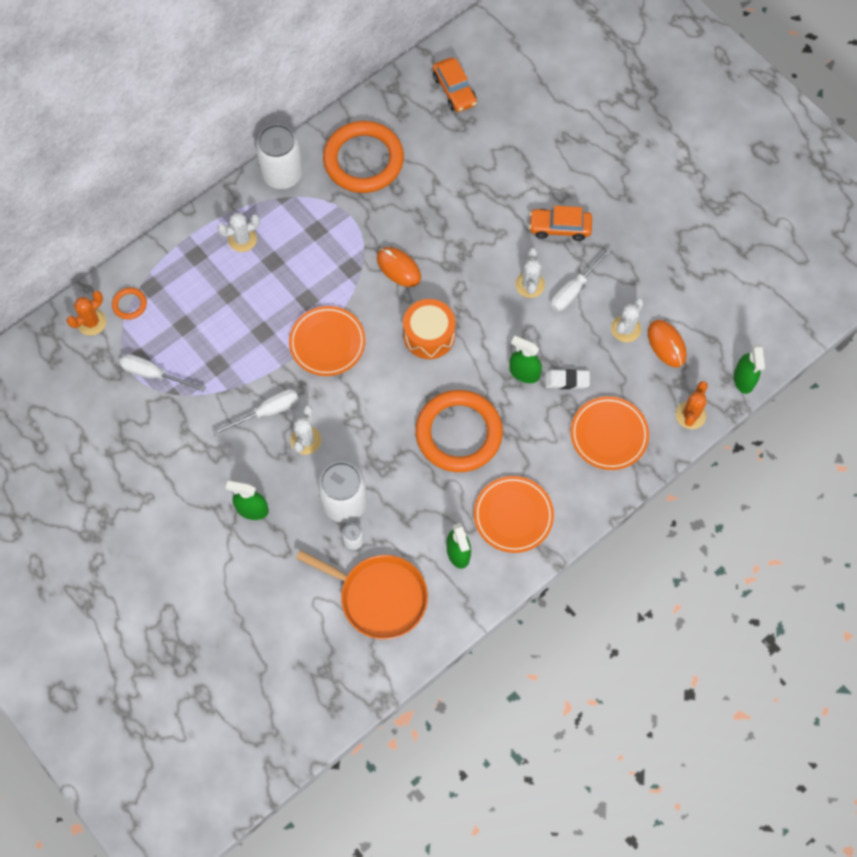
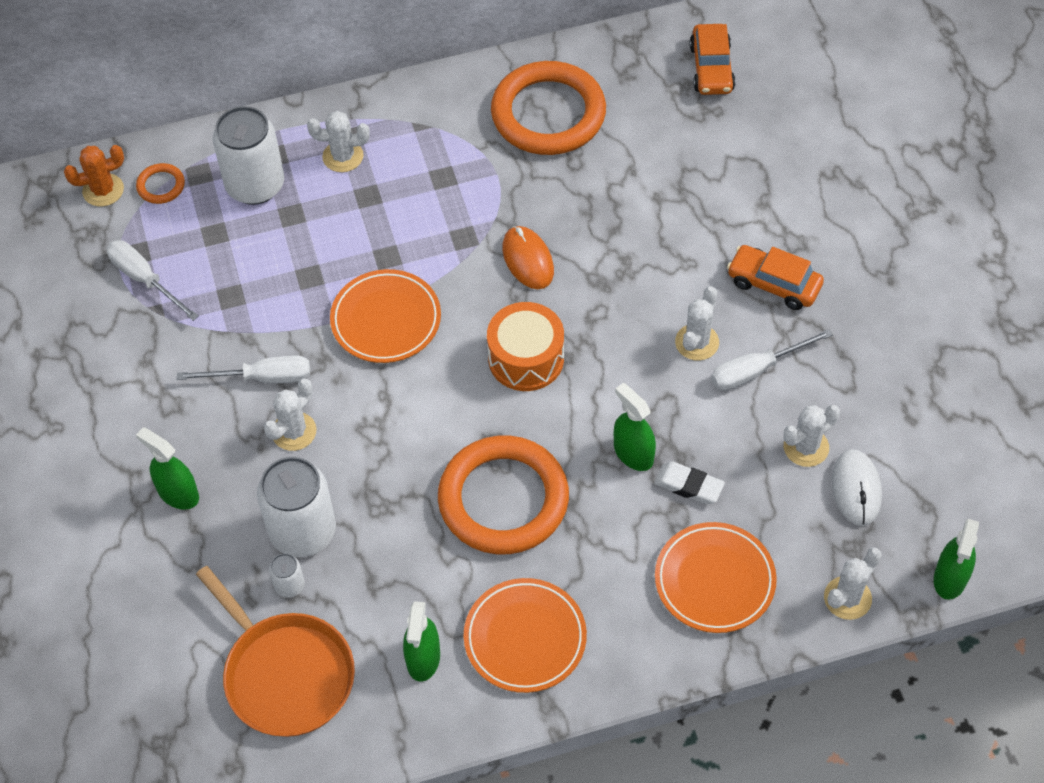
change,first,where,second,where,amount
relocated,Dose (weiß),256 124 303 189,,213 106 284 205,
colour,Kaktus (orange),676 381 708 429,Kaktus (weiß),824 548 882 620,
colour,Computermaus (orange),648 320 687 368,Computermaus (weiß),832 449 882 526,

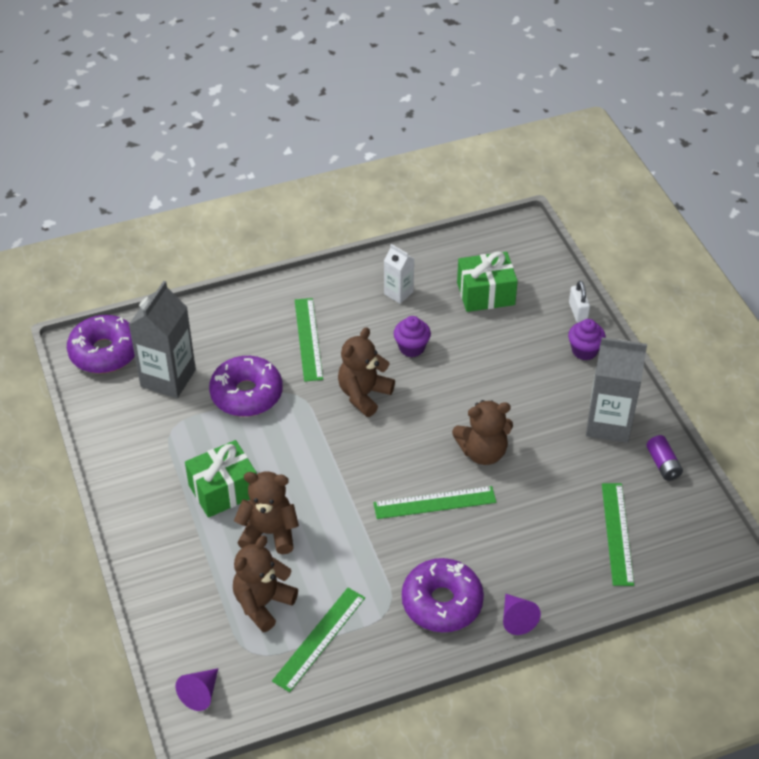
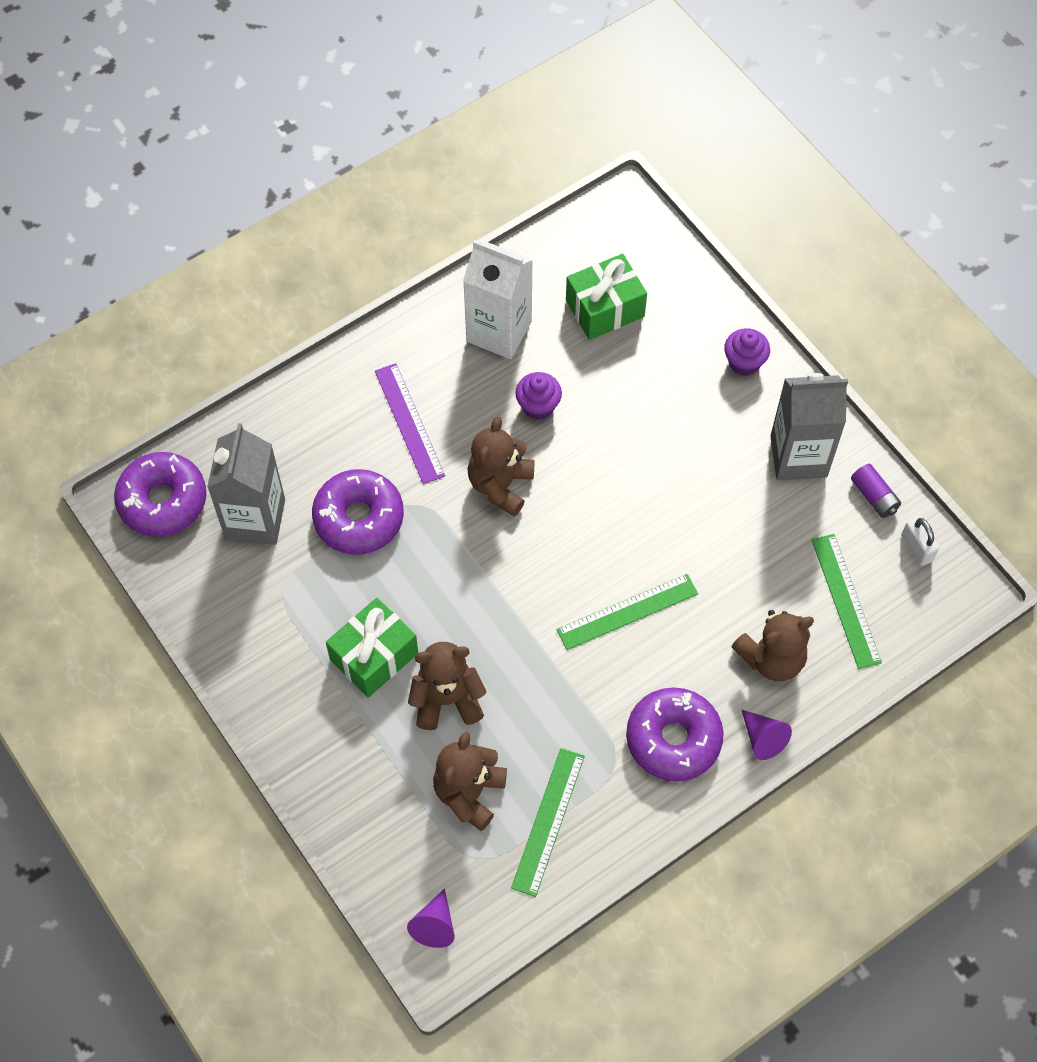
change,first,where,second,where,amount
colour,Lineal (grün),295 298 323 382,Lineal (lila),375 363 445 484,
size,Getränkekarton (weiß),384 244 414 304,,463 240 533 359,x1.85
relocated,Teddybär (braun),452 400 513 465,,731 610 814 681,
relocated,Vorhängeschloss (weiß),569 281 590 323,,901 517 939 566,

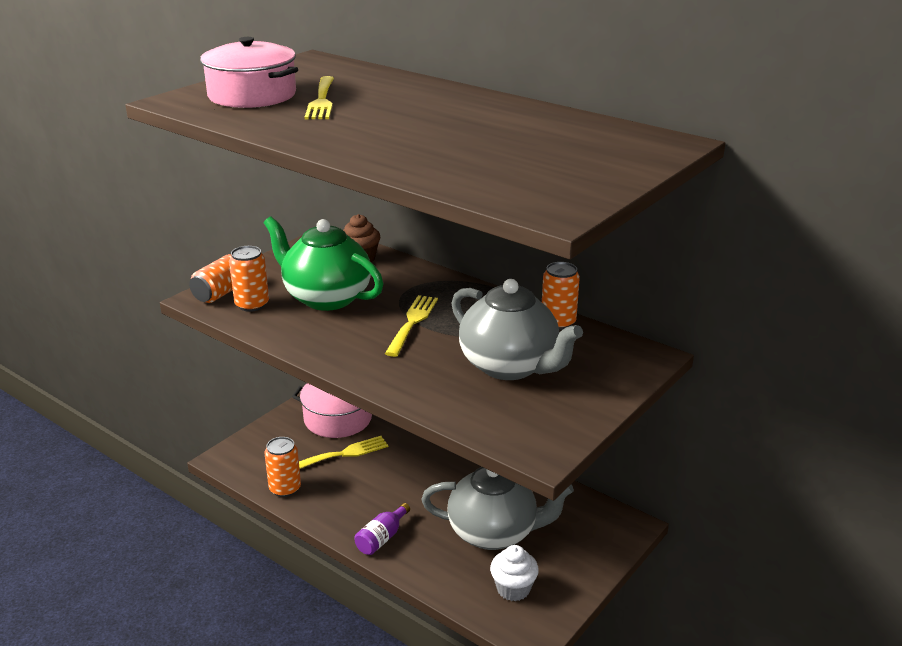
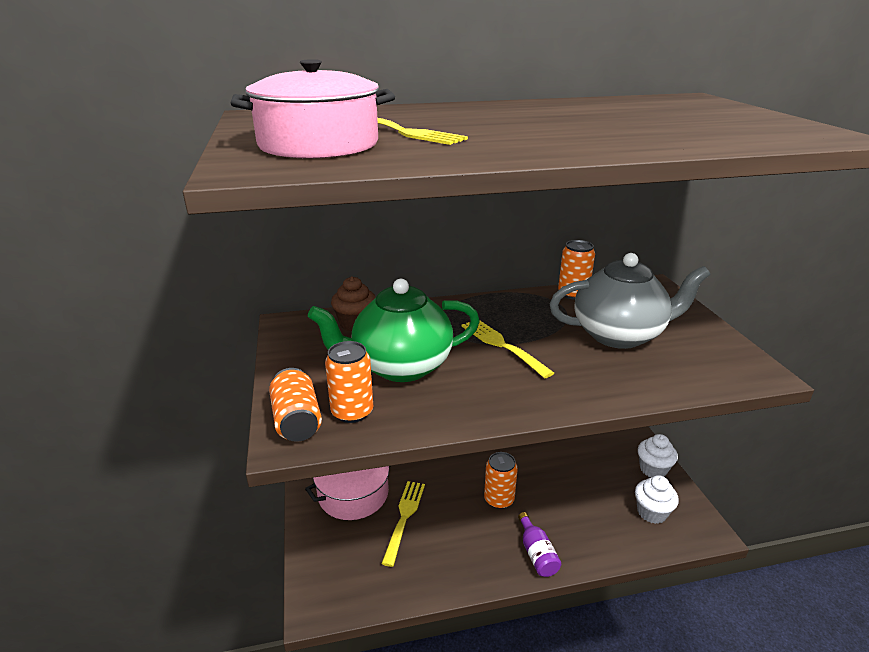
change,first,where,second,where,amount
relocated,Dose (orange),265 437 301 497,,484 452 518 509,
appeared,,,Muffin (weiß),638 434 678 477,
missing,Teekanne (grau),421 467 574 550,,,

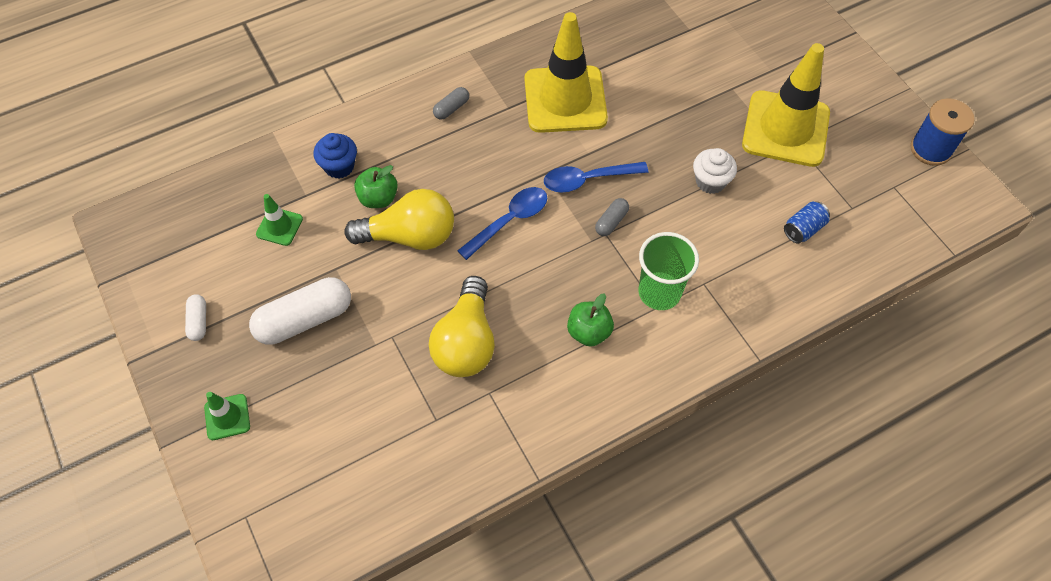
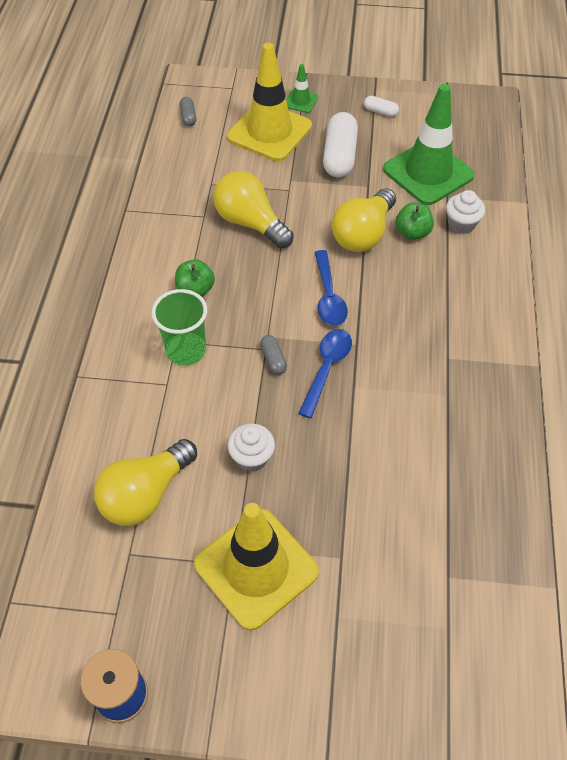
change,first,where,second,where,amount
exchanged,Dose (blau),784 202 830 243,Glühbirne (gelb),94 439 197 526,
relocated,Kapsel (grau),433 87 469 120,,180 97 197 126,
relocated,Leitkegel (gelb),525 12 608 133,,227 43 312 161,
size,Leitkegel (grün),256 194 303 246,,383 84 475 205,x2.26
colour,Muffin (blau),314 133 357 179,Muffin (weiß),446 190 485 234,

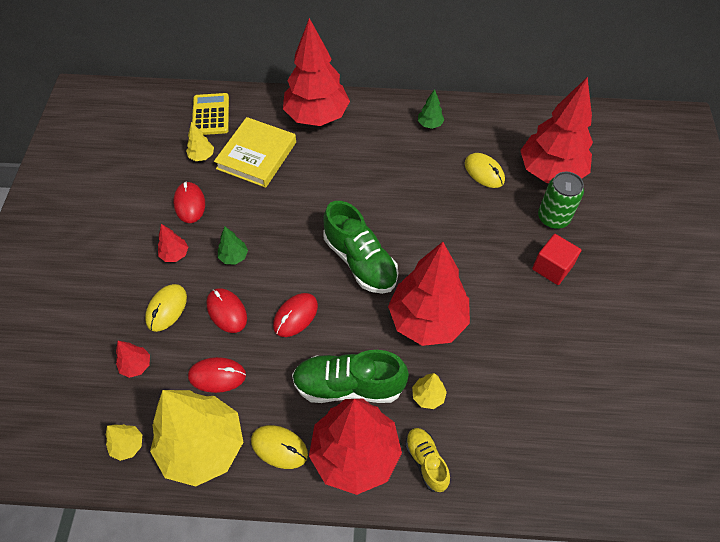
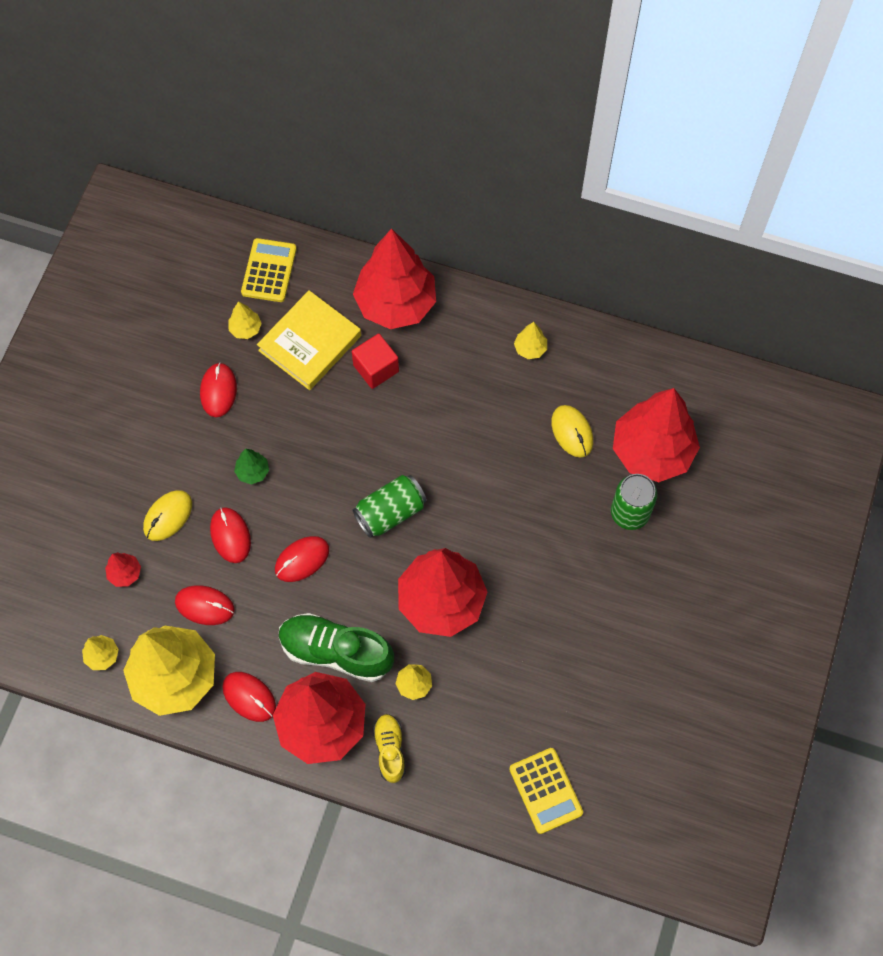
change,first,where,second,where,amount
colour,Computermaus (gelb),251 425 308 469,Computermaus (rot),222 672 276 722,
relocated,Kubus (rot),532 234 581 285,,352 334 399 389,
exchanged,Schuh (grün),323 201 398 294,Dose (grün),352 475 427 538,
appeared,,,Taschenrechner (gelb),509 748 583 834,
colour,Baum (grün),418 89 444 129,Baum (gelb),514 322 547 359,
missing,Baum (rot),158 224 188 262,,,

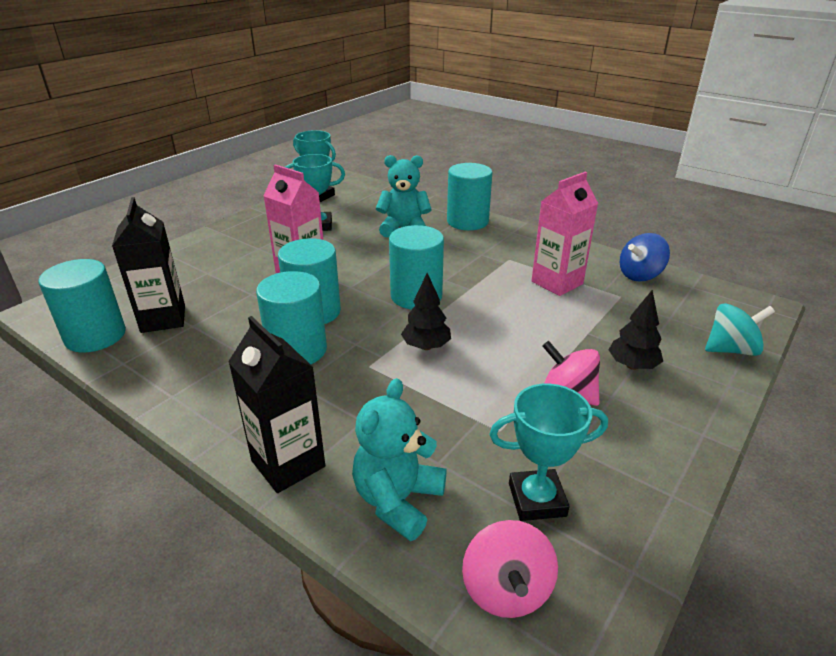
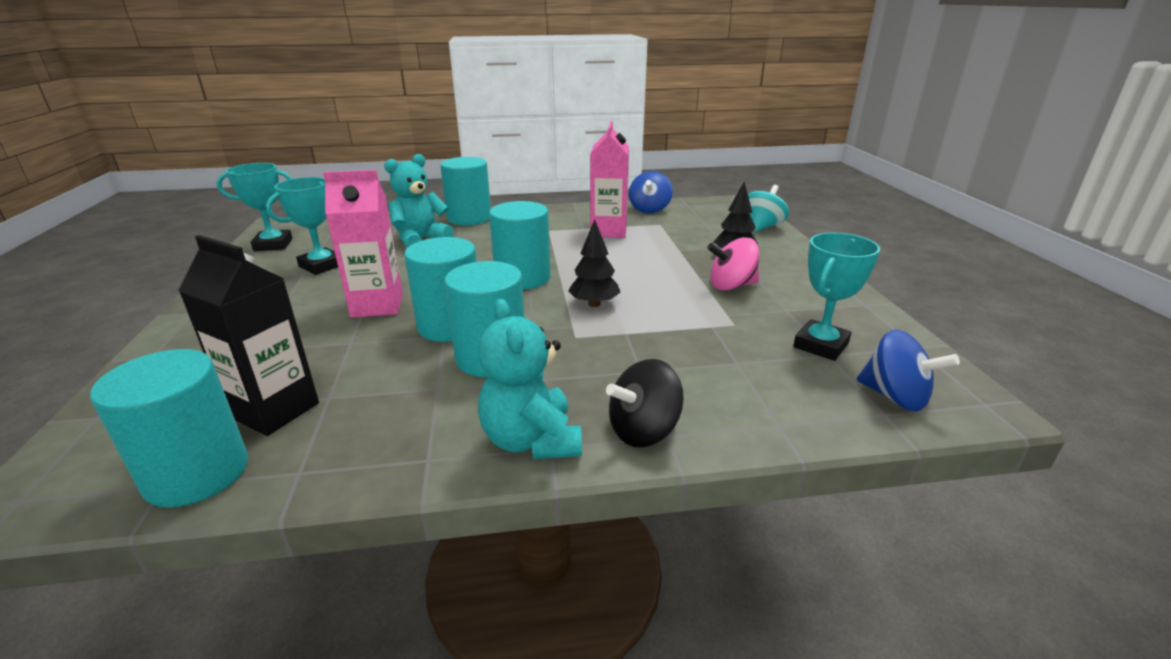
change,first,where,second,where,amount
relocated,Teddybär (türkis),352 378 447 541,,478 299 582 459,
exchanged,Getränkekarton (schwarz),228 316 325 493,Kreisel (schwarz),606 359 684 448,
colour,Kreisel (rosa),462 520 558 618,Kreisel (blau),857 329 960 411,

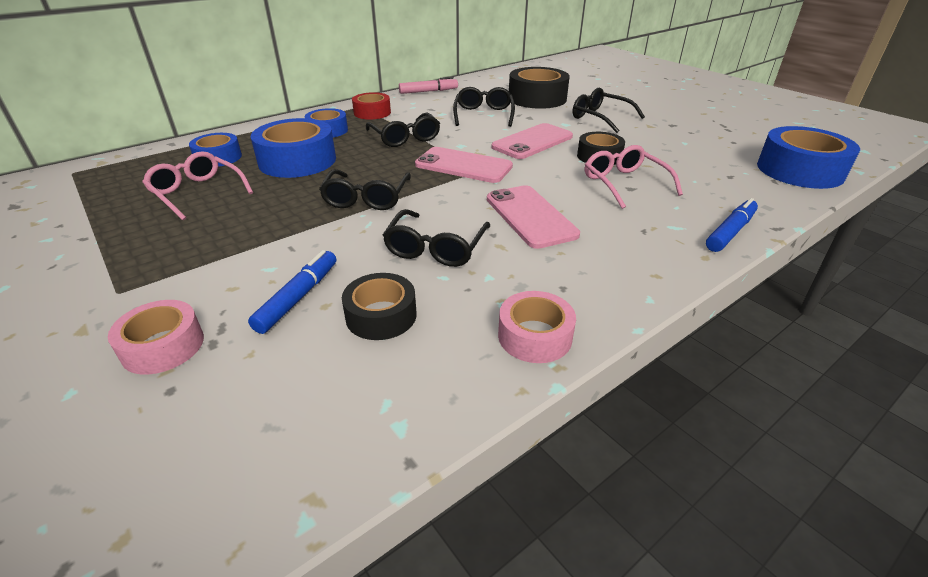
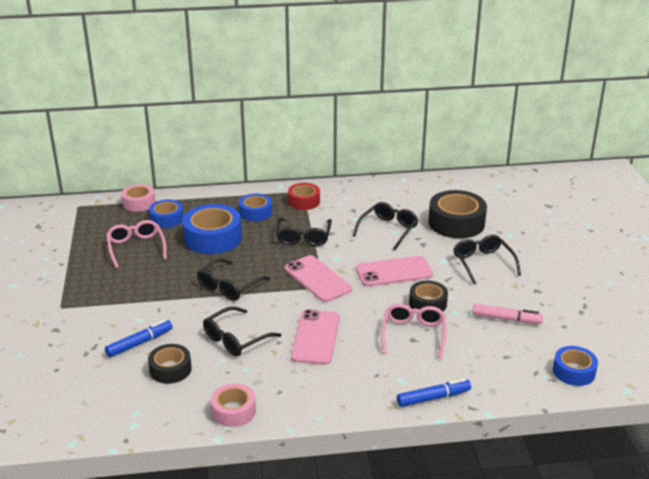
change,first,where,second,where,amount
relocated,Klebeband (rosa),108 300 204 375,,121 184 155 212,
relocated,Filzstift (rosa),399 77 458 94,,472 304 543 324,
size,Klebeband (blau),757 126 860 189,,553 346 598 386,x0.59

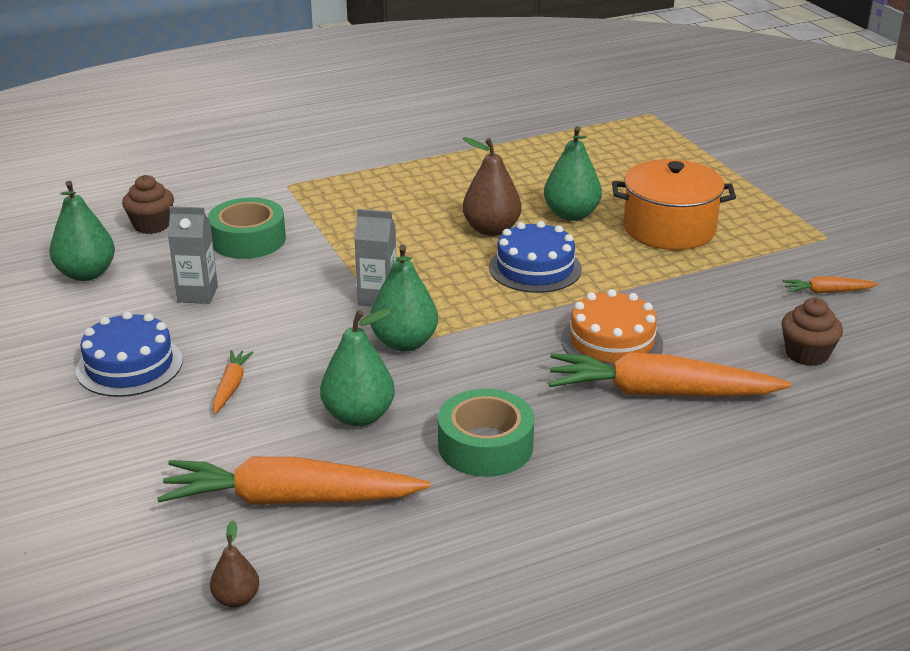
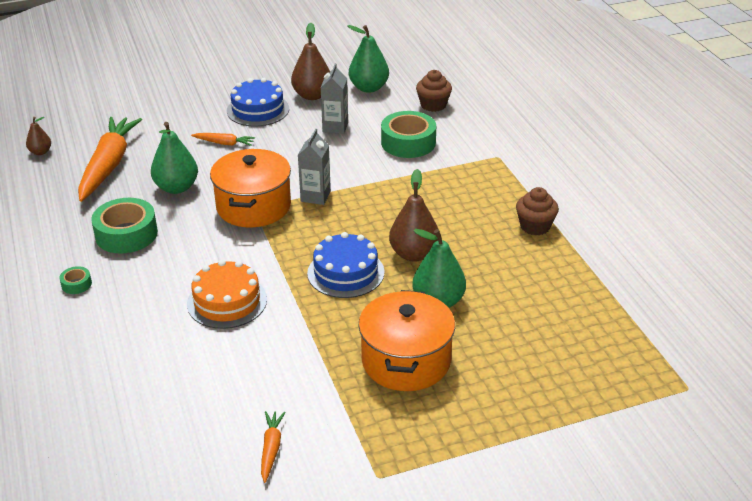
change,first,where,second,where,amount
appeared,,,Klebeband (grün),59 266 92 294,
exchanged,Birne (grün),370 245 438 352,Kochtopf (orange),210 149 291 227,
appeared,,,Birne (braun),291 23 330 100,
relocated,Muffin (braun),781 298 843 366,,516 187 559 235,
missing,Karotte (orange),548 352 792 396,,,

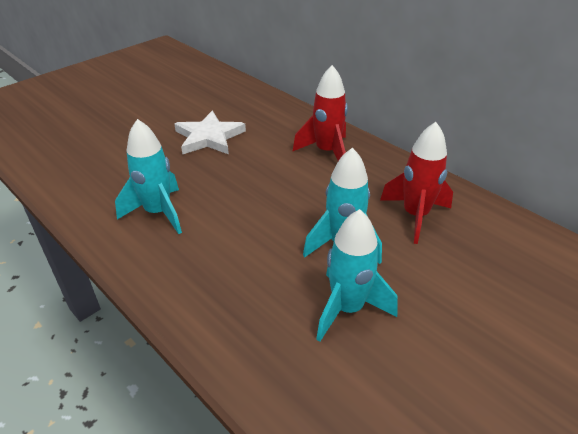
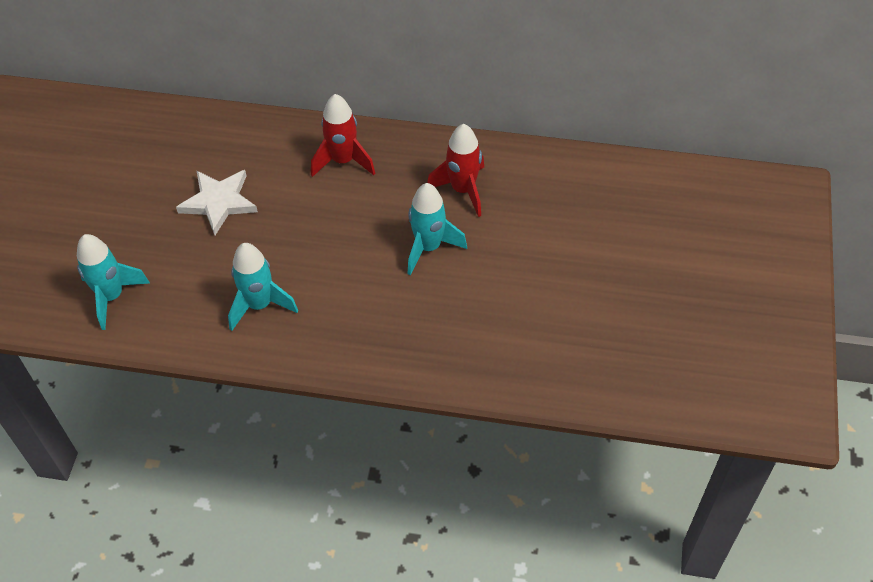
change,first,where,second,where,amount
relocated,Rakete (türkis),316 209 398 342,,77 234 150 330,

